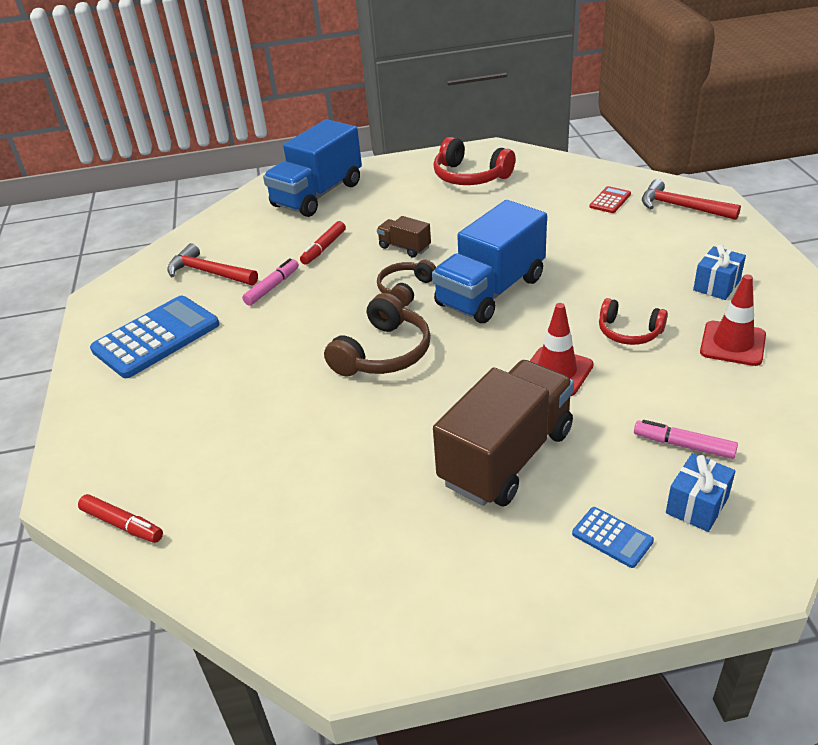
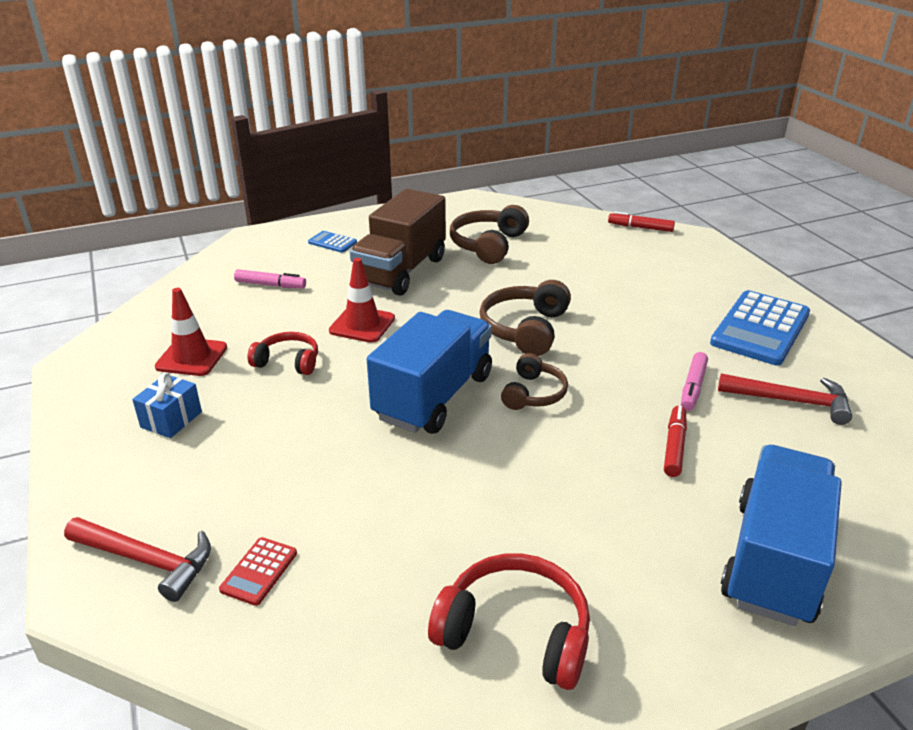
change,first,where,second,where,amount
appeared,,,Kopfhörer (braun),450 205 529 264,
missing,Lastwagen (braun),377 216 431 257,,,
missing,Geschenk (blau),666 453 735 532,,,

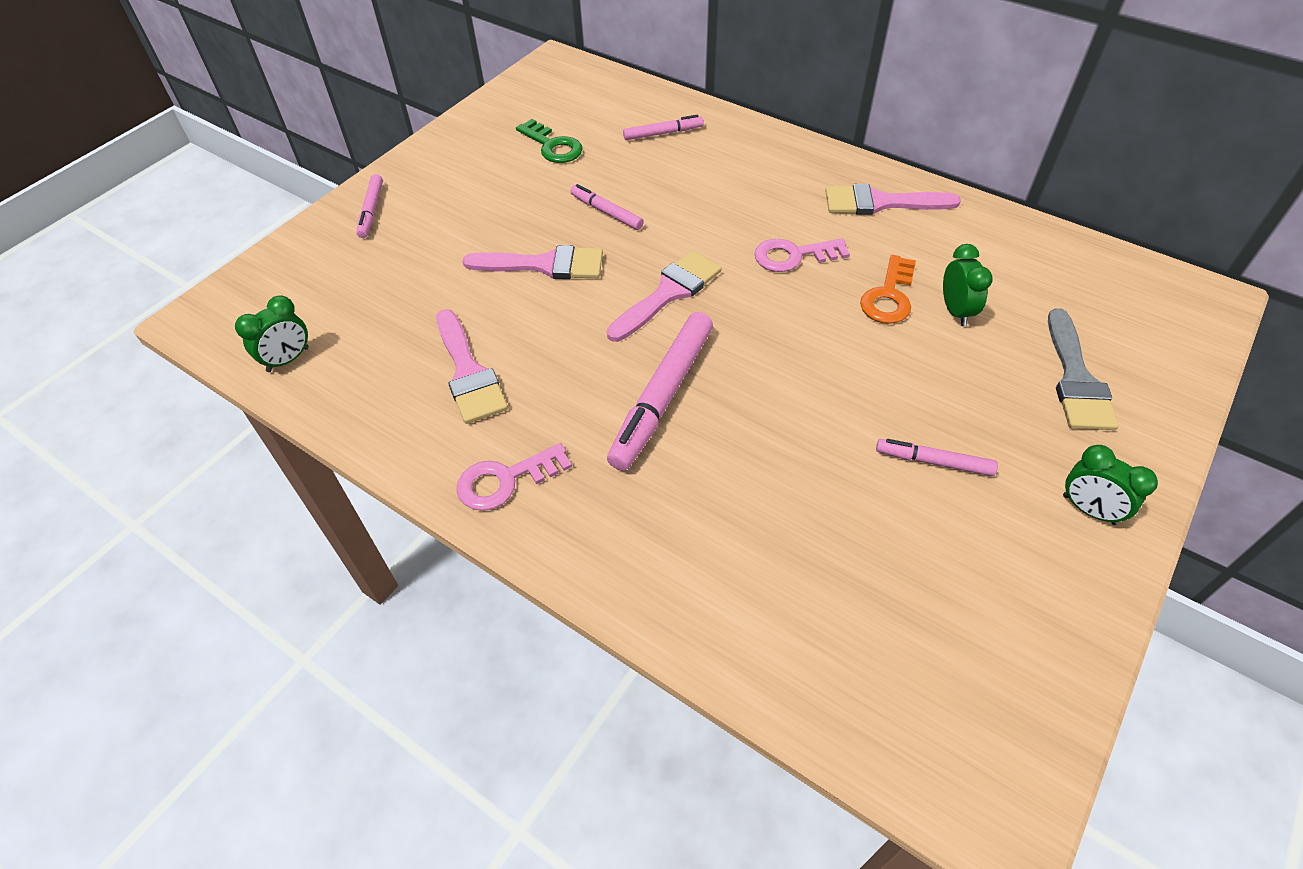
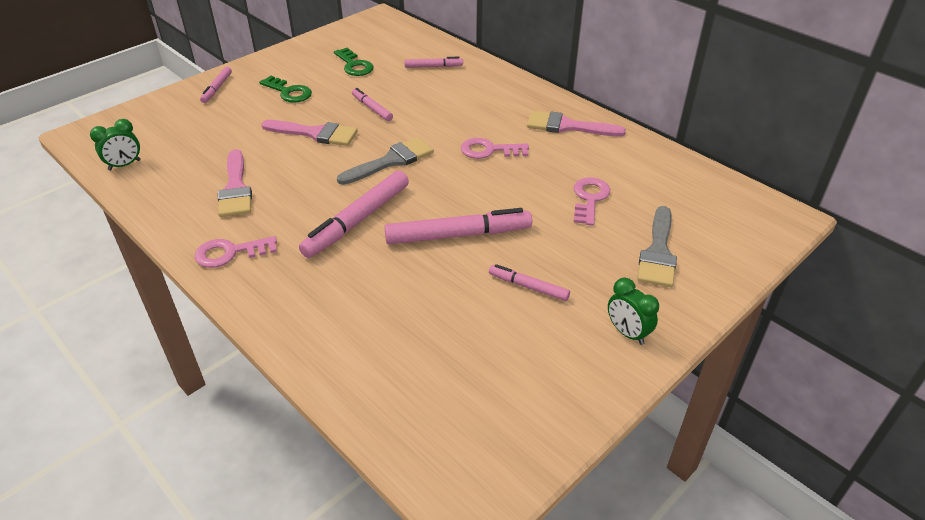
change,first,where,second,where,amount
appeared,,,Schlüssel (grün),259 76 312 103,
colour,Pinsel (rosa),607 250 722 342,Pinsel (grau),337 137 434 185,
appeared,,,Filzstift (rosa),384 208 532 244,
exchanged,Wecker (grün),943 244 993 326,Schlüssel (rosa),574 177 610 226,
missing,Schlüssel (orange),860 255 916 324,,,

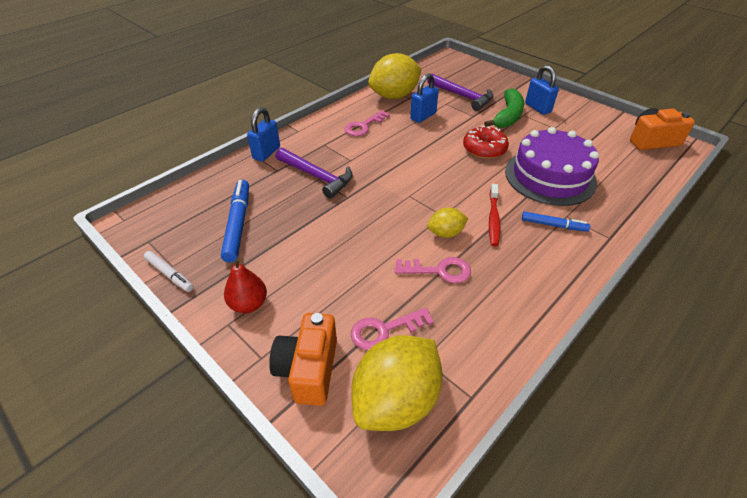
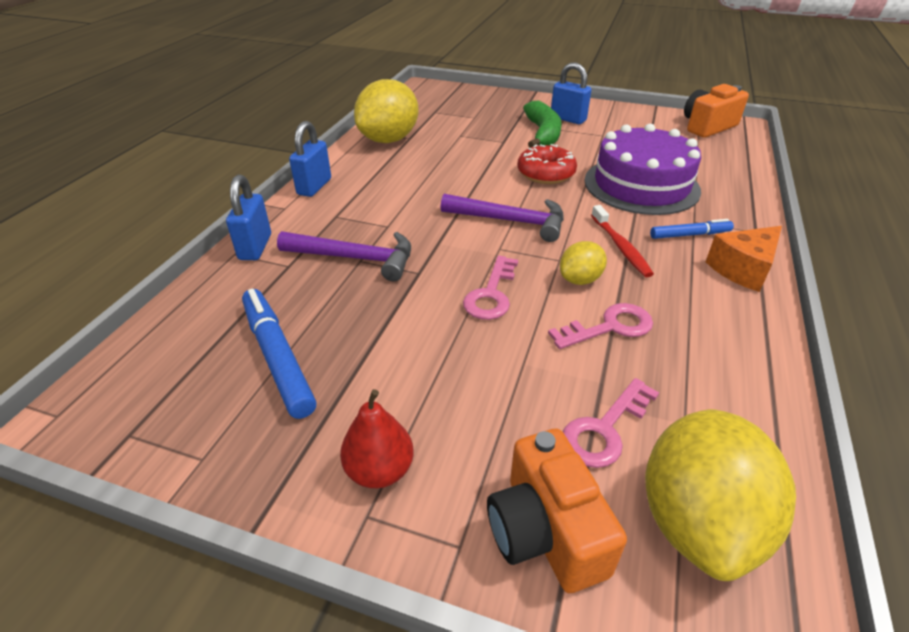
change,first,where,second,where,amount
relocated,Vorhängeschloss (blau),410 73 439 123,,289 121 331 197,
relocated,Hammer (lila),427 74 493 111,,440 194 564 242,
relocated,Schlüssel (rosa),344 110 390 136,,463 256 518 320,
appeared,,,Käse (orange),706 226 782 292,
missing,Filzstift (weiß),144 251 193 292,,,

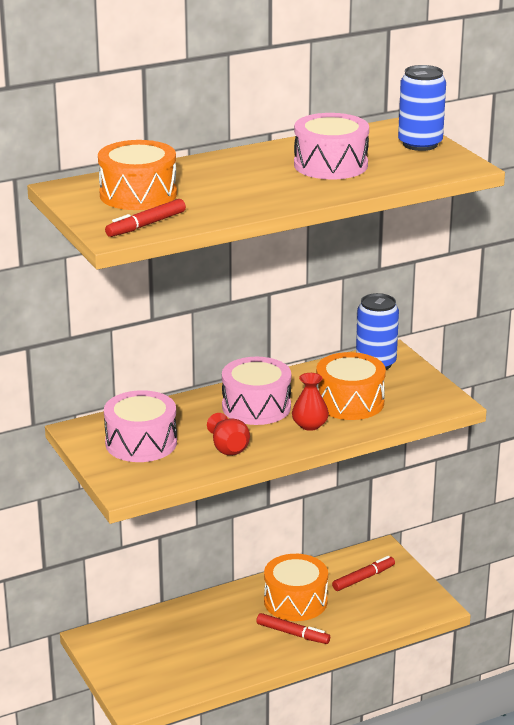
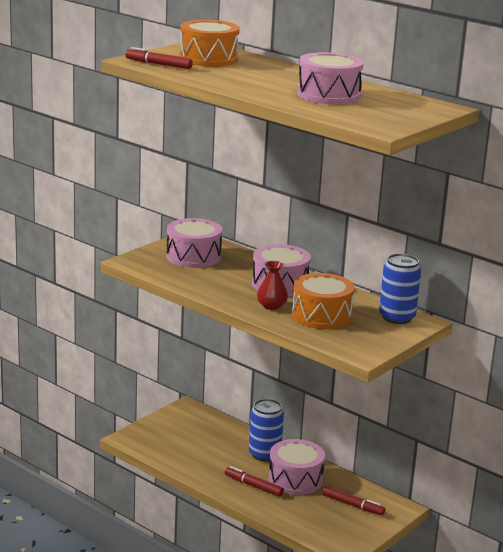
change,first,where,second,where,amount
spun,Filzstift (rot),256 613 330 644,,225 466 284 497,120 degrees clockwise
relocated,Dose (blau),398 65 446 151,,249 399 284 461,
colour,Trommel (orange),264 554 328 621,Trommel (rosa),268 439 325 495,
missing,Vase (rot),207 413 250 456,,,

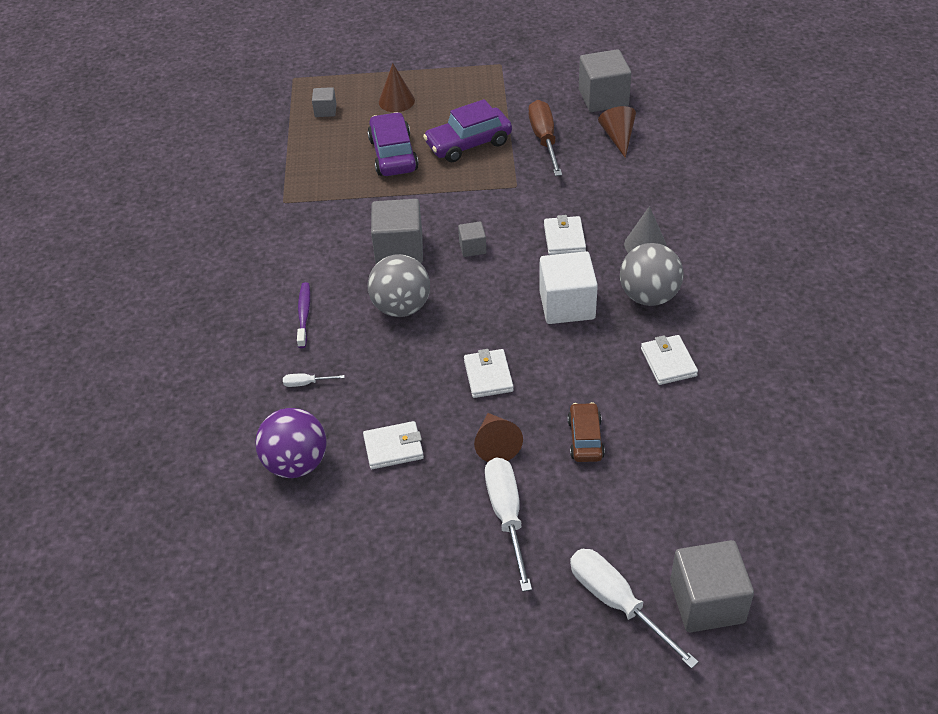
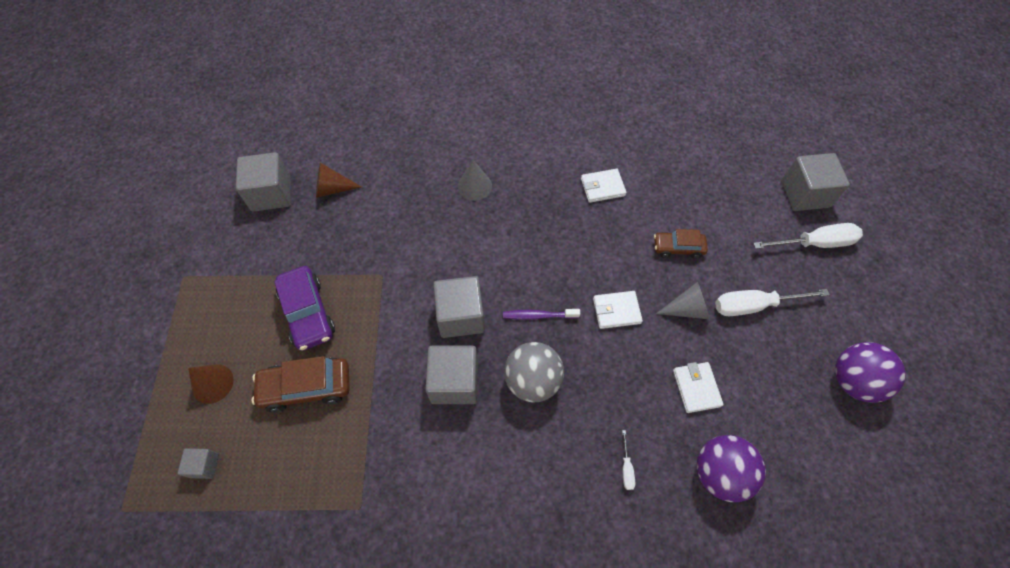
change,first,where,second,where,amount
colour,Auto (lila),367 112 419 176,Auto (braun),252 356 350 413,
size,Kubus (grau),458 222 486 257,,433 276 485 338,x1.97
relocated,Zahnbürste (lila),297 282 310 348,,503 309 580 320,
colour,Kegel (braun),474 413 523 462,Kegel (grau),656 282 710 319,
spun,Schraubenzieher (weiß),570 549 699 669,,753 223 863 249,150 degrees counterclockwise
appeared,,,Ball (lila),835 342 906 403,
missing,Schraubenzieher (braun),529 100 562 176,,,
missing,Kubus (weiß),539 251 598 324,,,
missing,Geldbörse (weiß),544 215 586 255,,,
missing,Ball (grau),620 243 684 306,,,

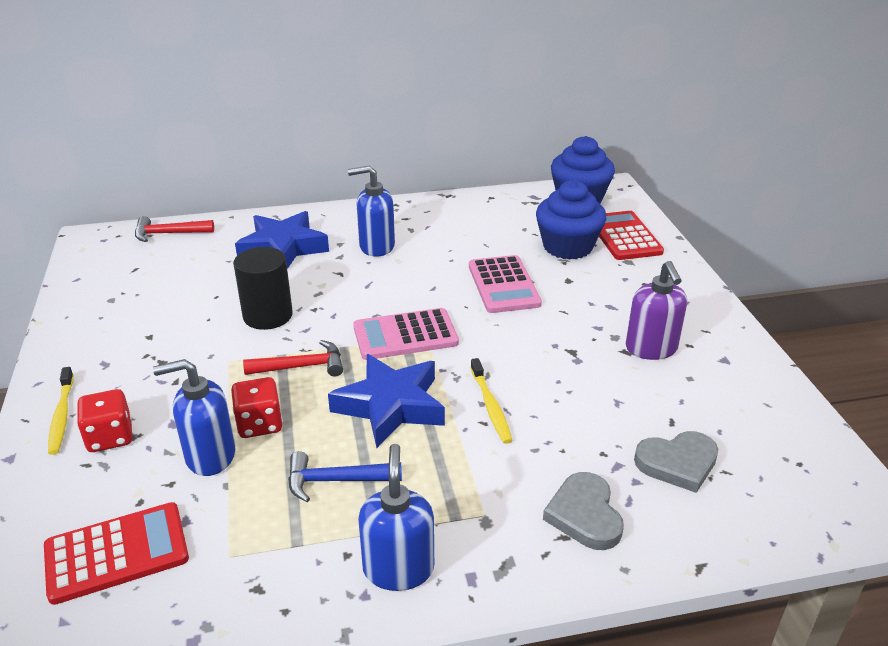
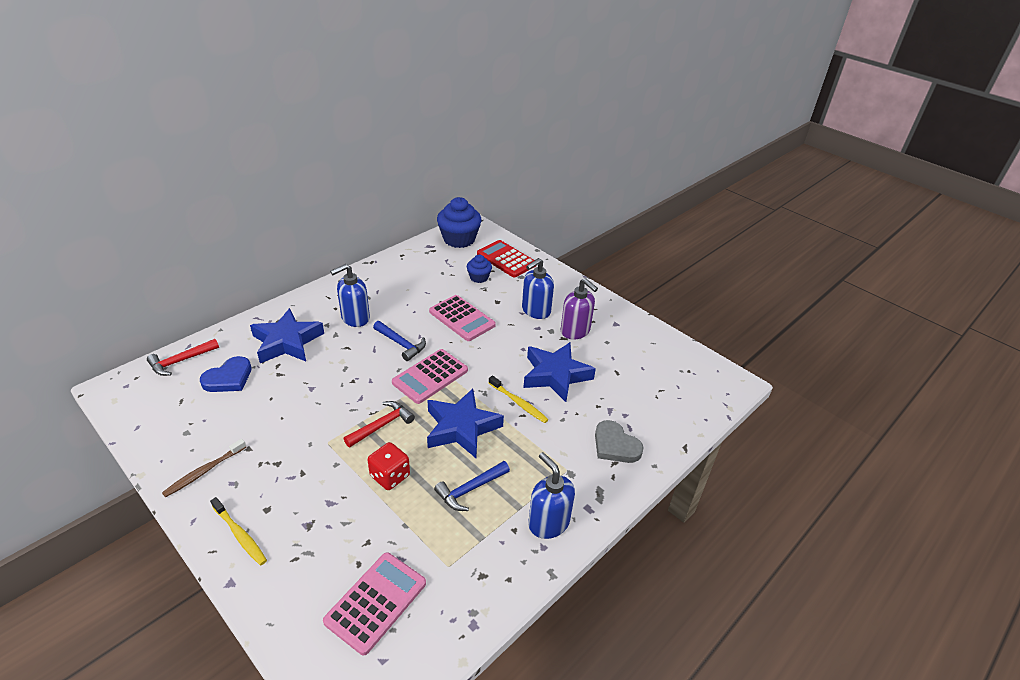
change,first,where,second,where,amount
appeared,,,Zahnbürste (braun),162 439 246 497,
appeared,,,Herz (blau),200 356 252 392,
colour,Taschenrechner (rot),44 502 189 605,Taschenrechner (rosa),323 552 426 655,
appeared,,,Hammer (blau),373 321 426 361,
size,Muffin (blau),536 180 606 260,,467 255 492 283,x0.54
relocated,Seifenspender (blau),153 359 235 476,,522 258 554 319,
appeared,,,Stern (blau),523 342 596 402,
missing,Spielwürfel (rot),77 389 132 452,,,
missing,Vollzylinder (schwarz),234 247 293 330,,,
missing,Herz (grau),634 431 718 493,,,

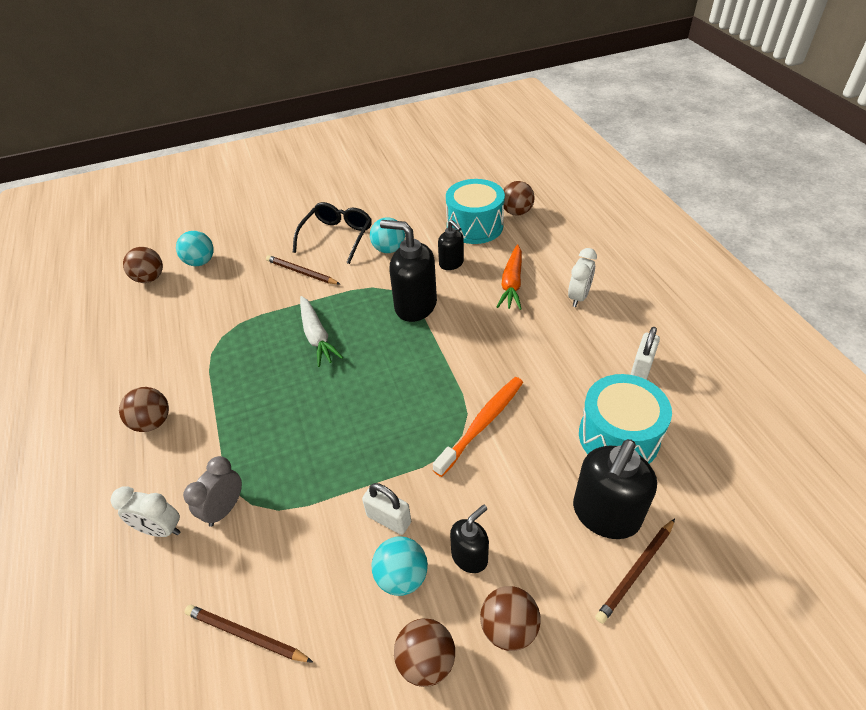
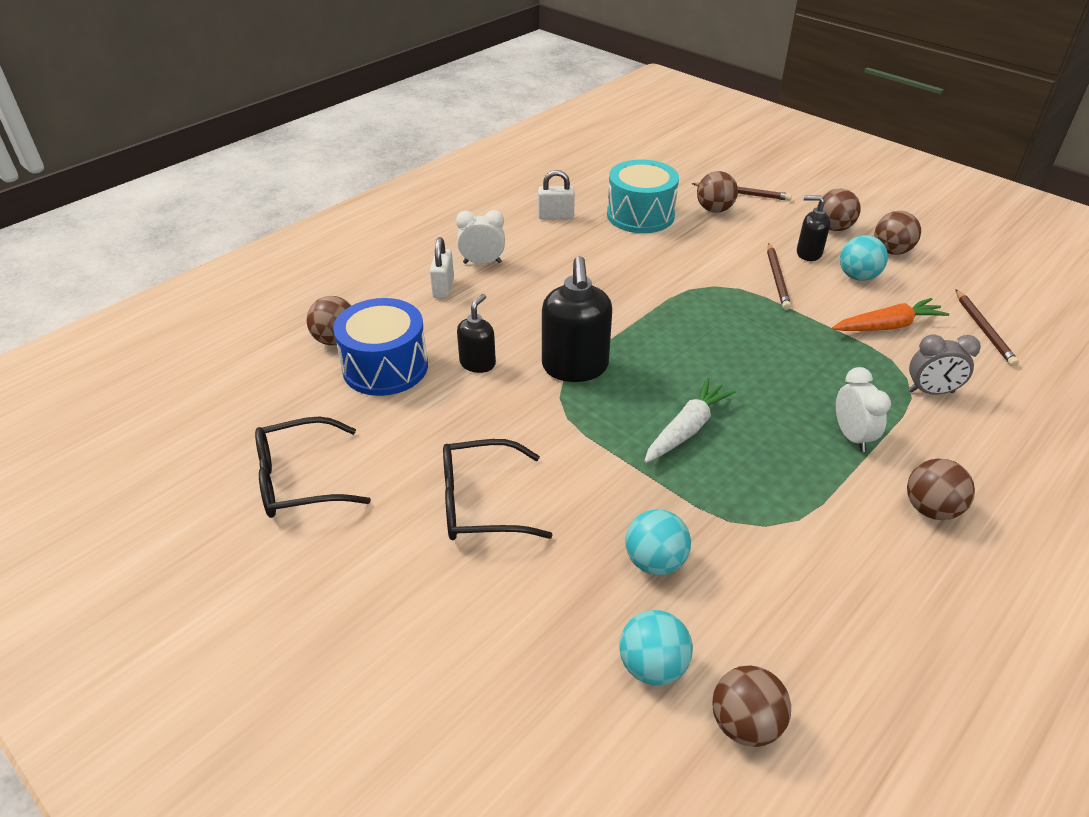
change,first,where,second,where,amount
appeared,,,Brille (schwarz),255 417 371 518,
colour,Trommel (türkis),446 179 505 244,Trommel (blau),333 298 428 396,
relocated,Vorhängeschloss (weiß),362 483 411 535,,430 237 454 298,
relocated,Ball (türkis),370 217 405 253,,625 509 691 575,
exchanged,Seifenspender (schwarz),573 439 657 539,Ball (braun),697 171 738 213,
relocated,Bleistift (braun),266 255 340 285,,767 243 791 310,
relocated,Karotte (orange),497 244 522 310,,832 298 950 331,
relocated,Wecker (weiß),110 486 181 537,,836 367 891 452,
missing,Zahnbürste (orange),433 377 523 477,,,

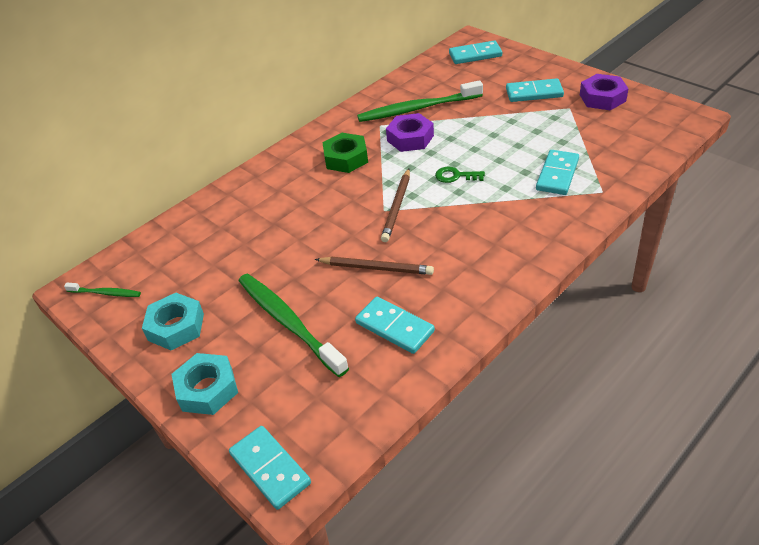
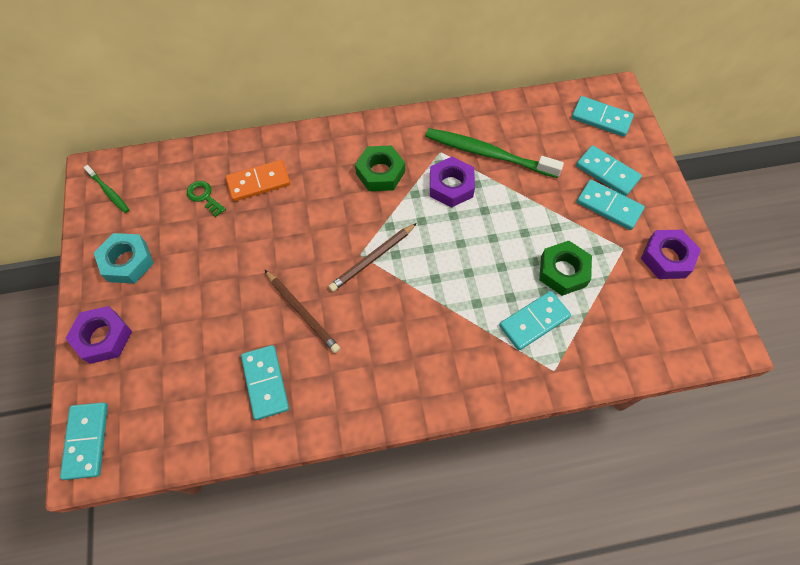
change,first,where,second,where,amount
colour,Sechskantmutter (türkis),171 353 238 415,Sechskantmutter (lila),65 306 132 364,
relocated,Schlüssel (grün),435 167 485 183,,187 181 226 217,
appeared,,,Dominostein (orange),226 160 290 201,
appeared,,,Sechskantmutter (grün),539 241 592 296,
appeared,,,Dominostein (türkis),576 145 642 196,
missing,Zahnbürste (grün),239 274 349 377,,,

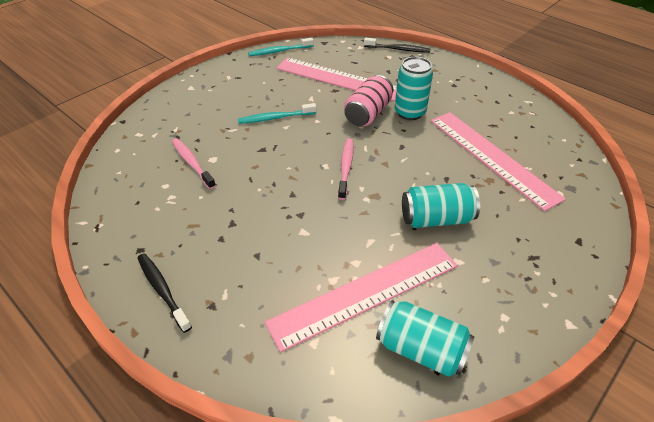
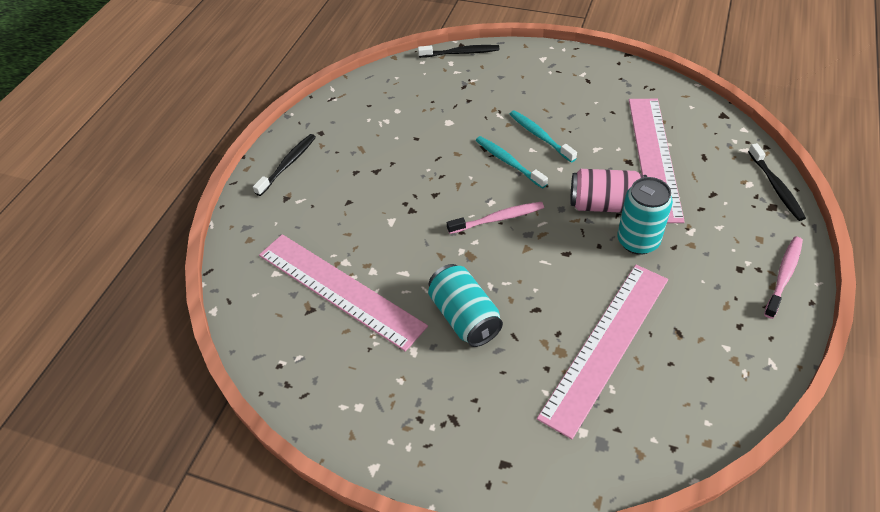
change,first,where,second,where,amount
appeared,,,Zahnbürste (schwarz),418 45 499 58,
relocated,Zahnbürste (türkis),248 38 314 56,,476 136 548 189,
relocated,Zahnbürste (rosa),172 138 216 189,,764 237 803 319,
missing,Dose (türkis),376 300 475 377,,,

